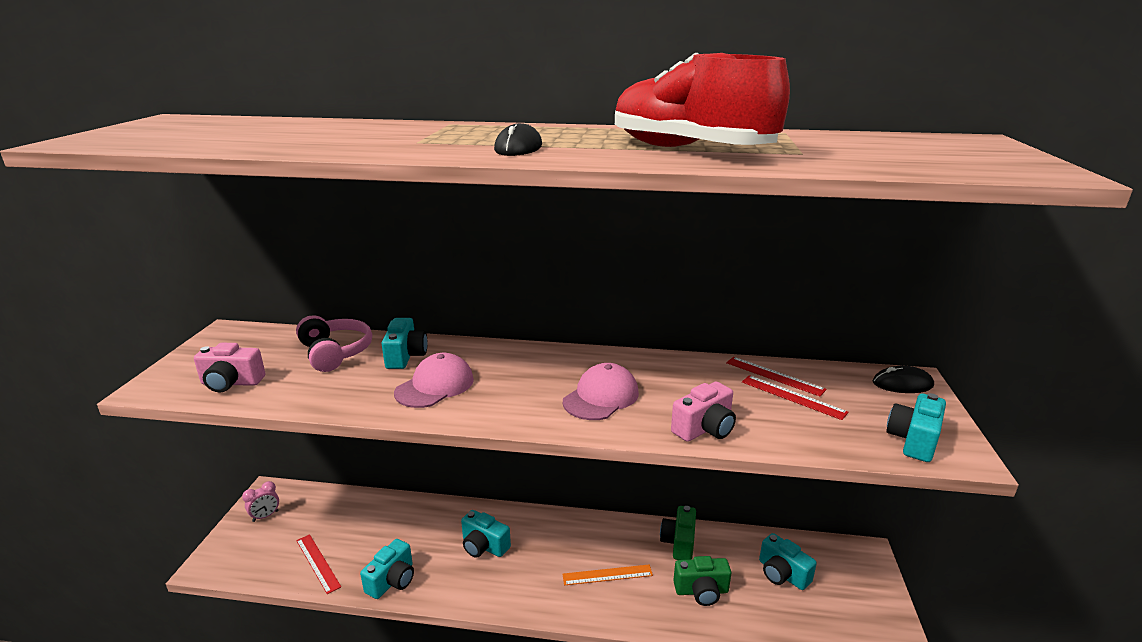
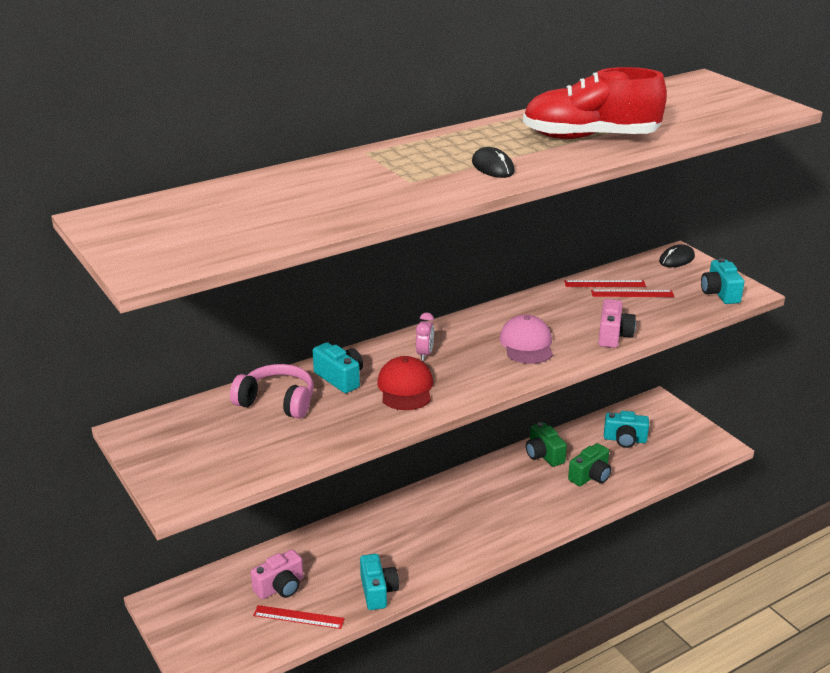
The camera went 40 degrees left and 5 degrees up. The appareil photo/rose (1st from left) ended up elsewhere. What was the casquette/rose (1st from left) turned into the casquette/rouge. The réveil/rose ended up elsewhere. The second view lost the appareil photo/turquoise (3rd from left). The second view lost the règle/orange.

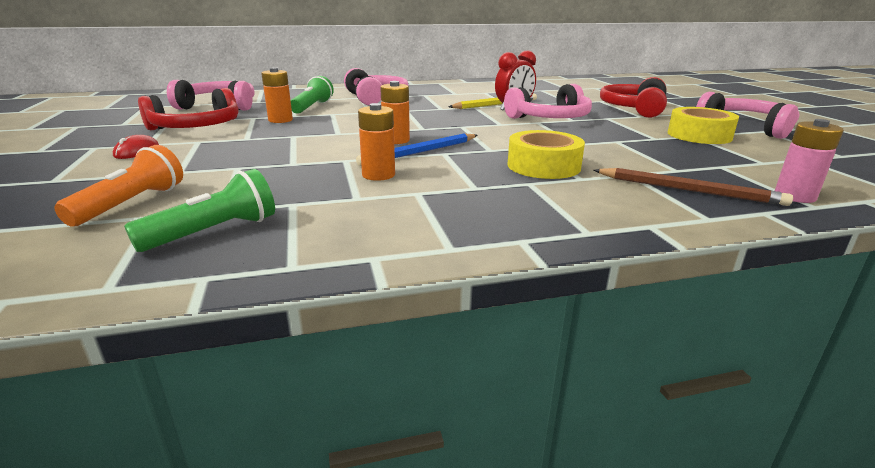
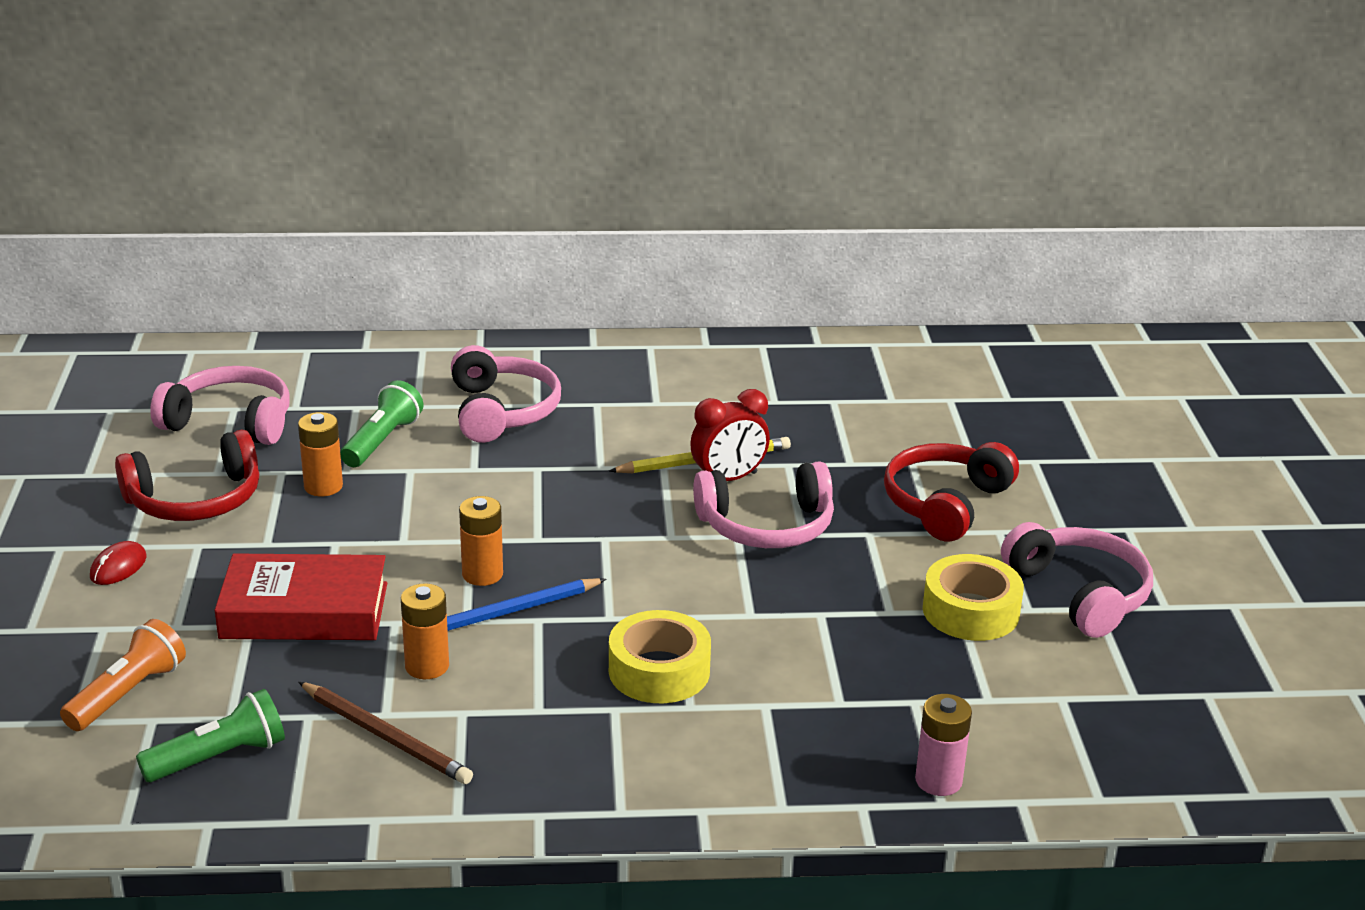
The camera went 10 degrees right and 5 degrees up. The second view gained the livre/rouge. The crayon/marron ended up elsewhere.

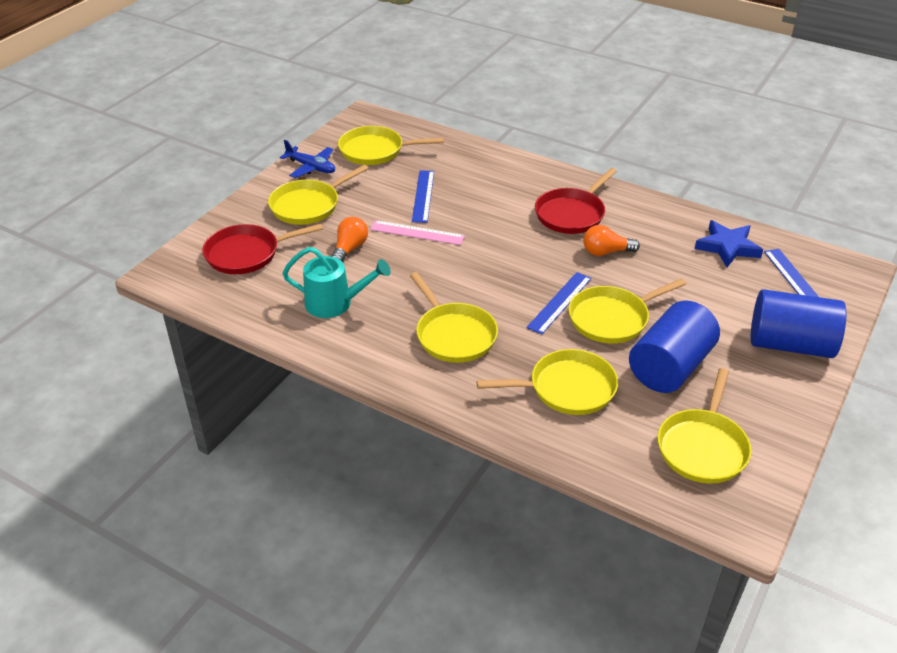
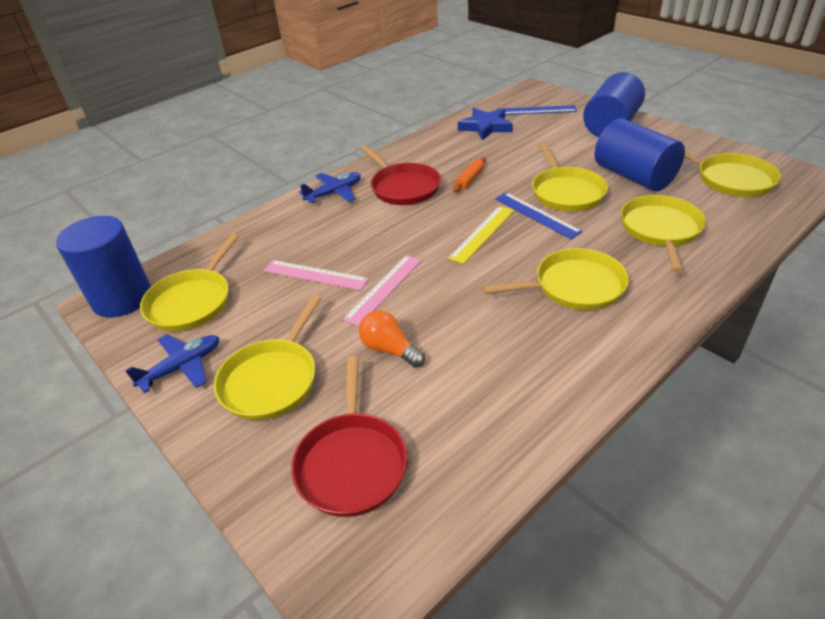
The camera went 70 degrees left and 0 degrees up. The second view gained the cylindre/bleu (1st from left). The poêle/jaune (1st from left in the first image) ended up facing another way, 45 degrees clockwise from before. What was the règle/bleu (1st from left) turned into the règle/rose (1st from left). The second view gained the avion/bleu (2nd from left). The second view gained the règle/jaune. Where the ampoule/orange (2nd from left) stood, the rouleau à pâtisserie/orange came to stand. The second view lost the arrosoir/turquoise.

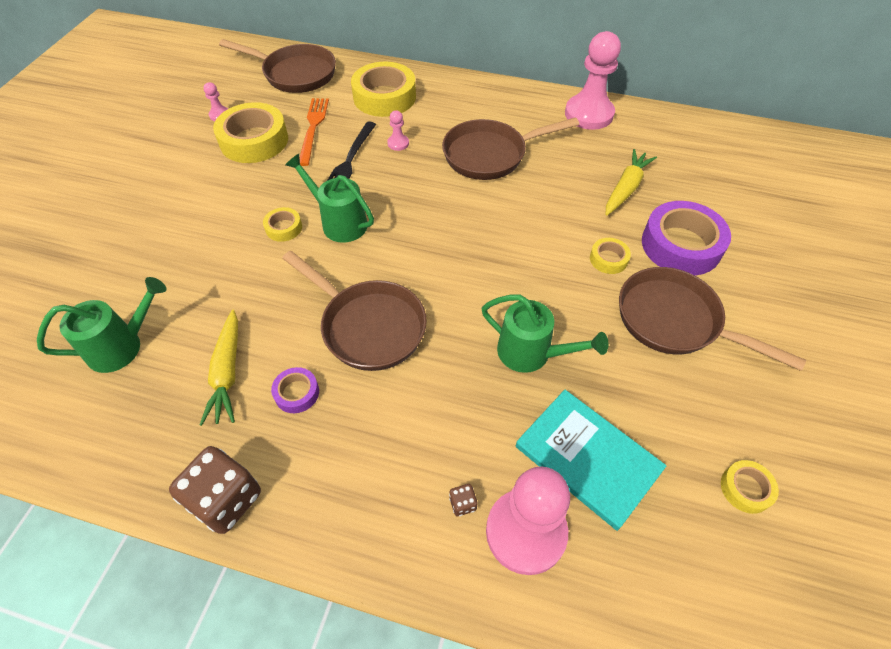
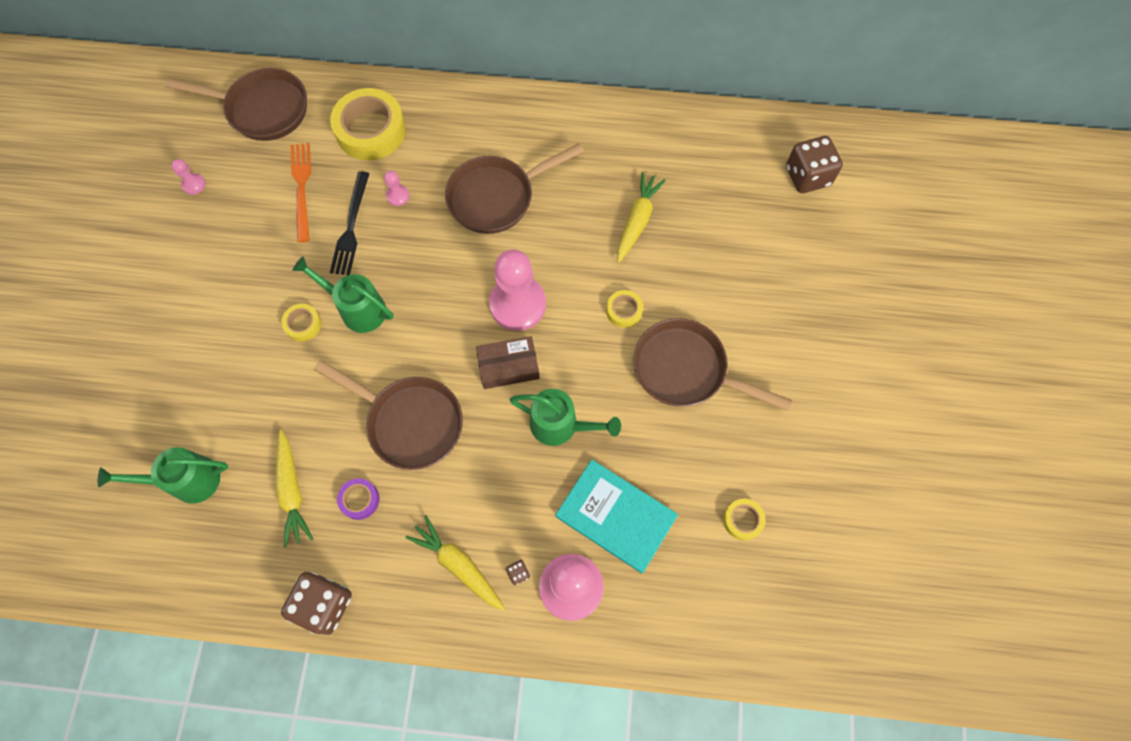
The camera went 10 degrees left and 15 degrees up. The arrosoir/vert (1st from left) ended up facing another way, 150 degrees counterclockwise from before. The second view gained the carotte/jaune (2nd from left). The second view gained the boîte/marron. The pion/rose (4th from left in the first image) ended up elsewhere. The second view gained the dé/marron (3rd from left). The second view lost the ruban adhésif/jaune (1st from left). The second view lost the ruban adhésif/violet (2nd from left).

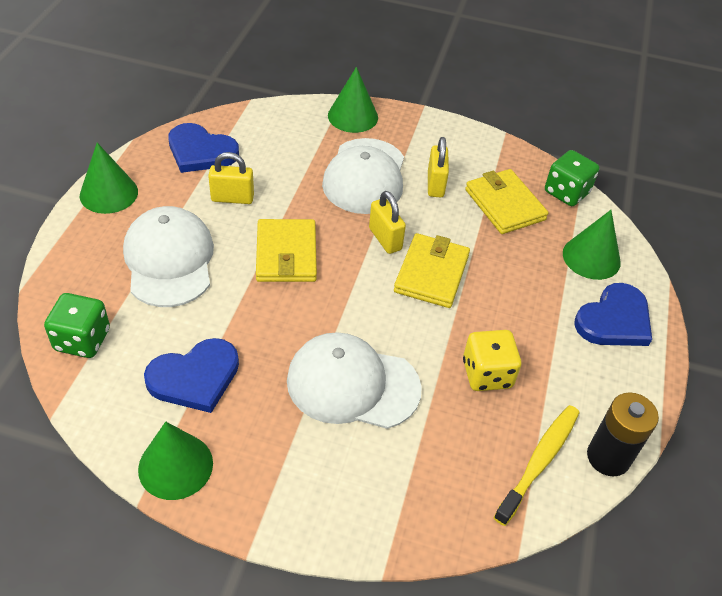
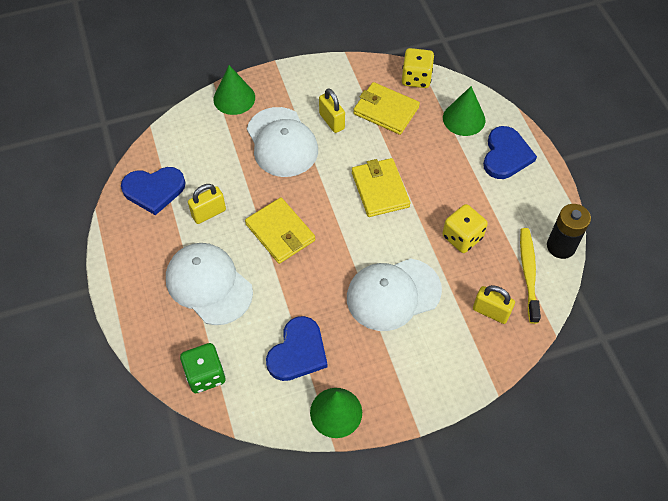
The camera went 30 degrees left and 10 degrees up. What was the dé/vert (2nd from left) turned into the dé/jaune (1st from left). The cadenas/jaune (2nd from left in the first image) ended up elsewhere. The second view lost the cône/vert (1st from left).

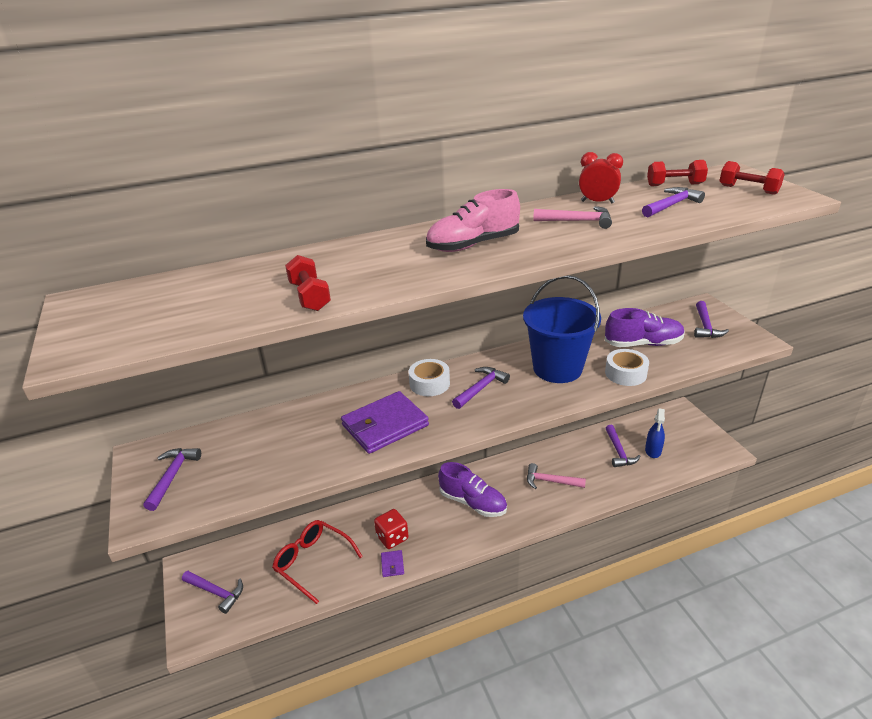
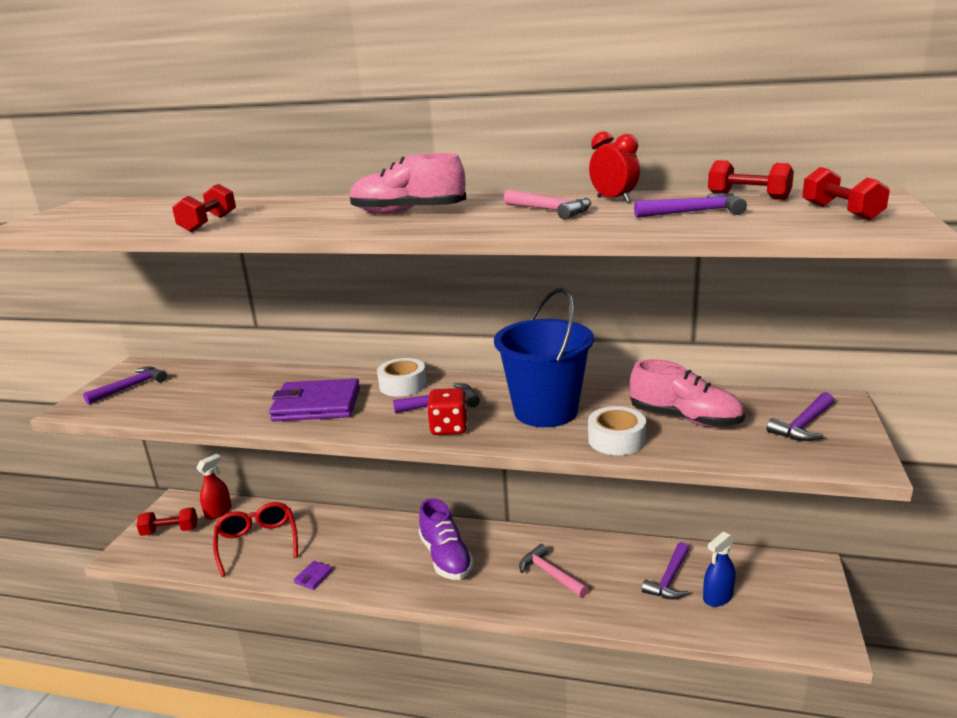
The camera went 35 degrees right and 10 degrees down. Where the marteau/violet (2nd from left) stood, the haltère/rouge (1st from left) came to stand. The second view gained the vaporisateur/rouge. The dé/rouge ended up elsewhere. What was the chaussure/violet (2nd from left) turned into the chaussure/rose (2nd from left).

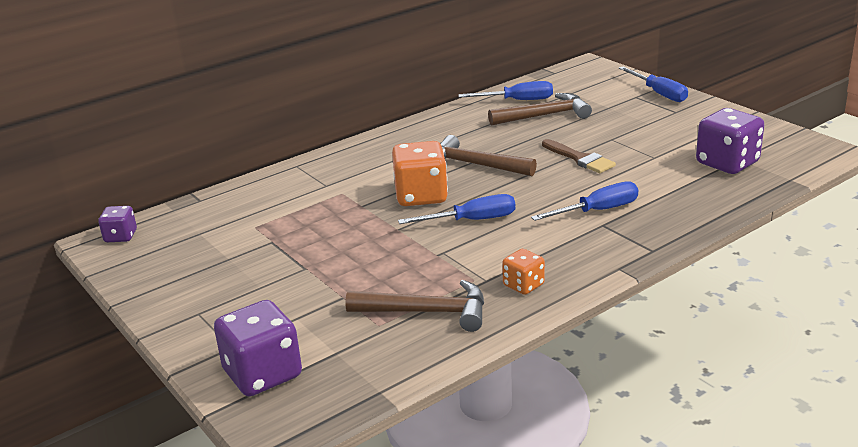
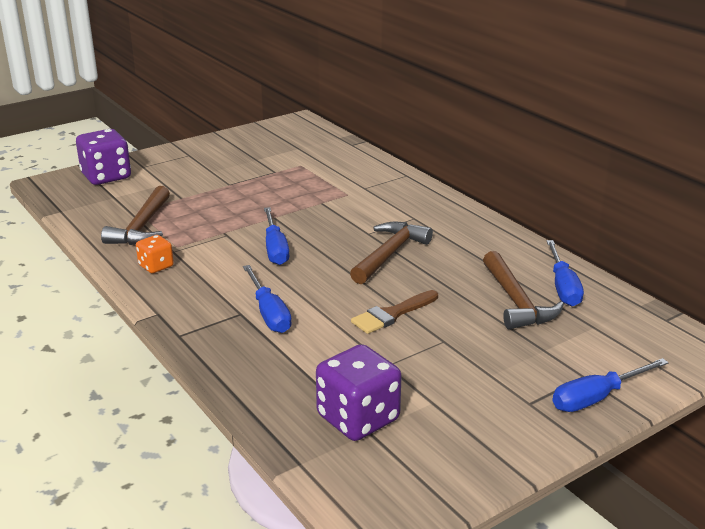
The camera went 90 degrees right and 0 degrees up. The second view lost the dé/violet (1st from left). The second view lost the dé/orange (1st from left).

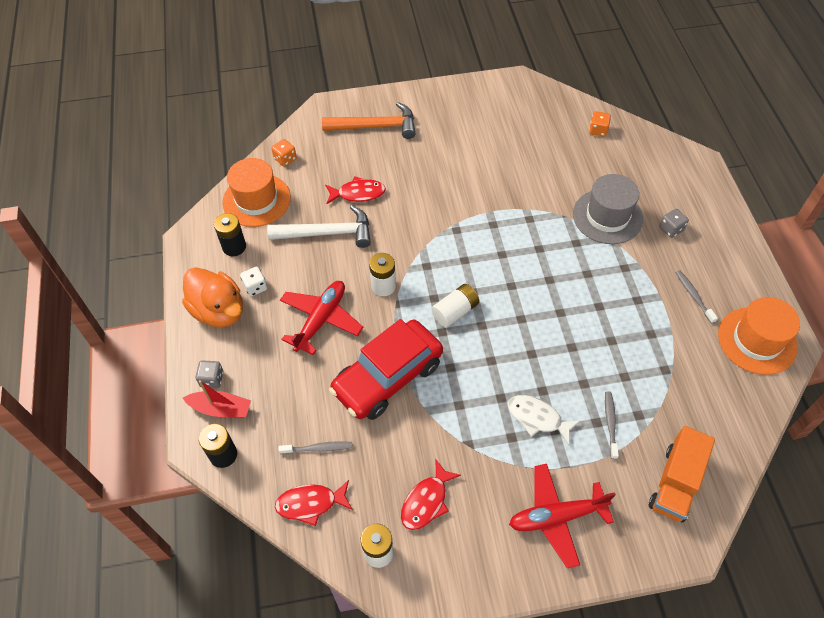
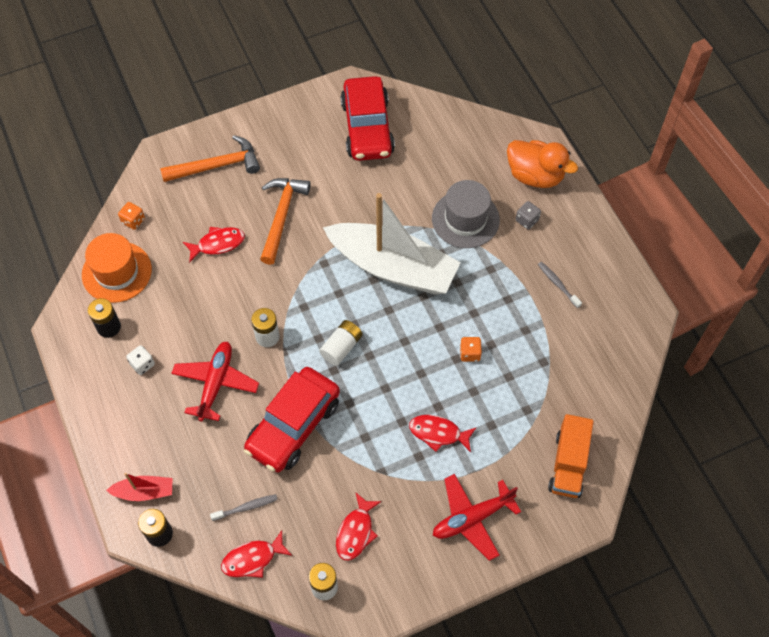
The camera went 15 degrees left and 5 degrees up. The second view gained the marteau/orange (2nd from left). The second view gained the bateau/blanc. The second view gained the voiture/rouge (2nd from left). What was the poisson/blanc turned into the poisson/rouge (4th from left). The dé/orange (2nd from left) ended up elsewhere. The canard/orange ended up elsewhere. The second view lost the dé/gris (1st from left). The second view lost the marteau/blanc. The second view lost the brosse à dents/gris (2nd from left). The second view lost the chapeau/orange (2nd from left).

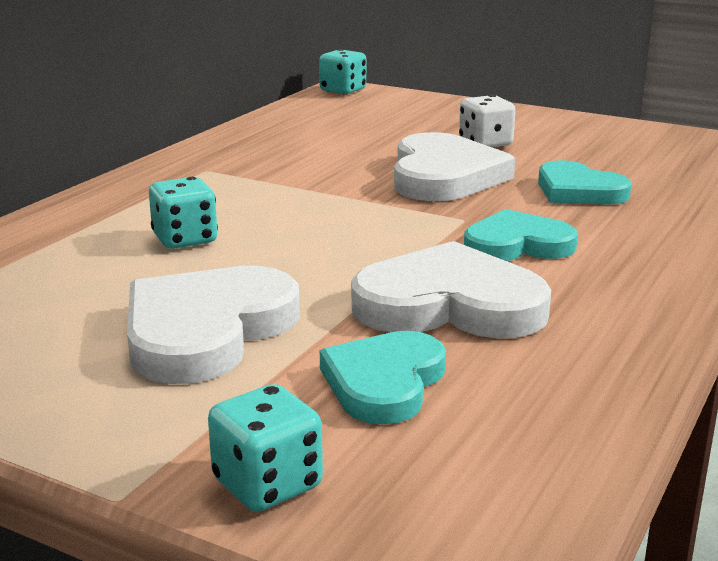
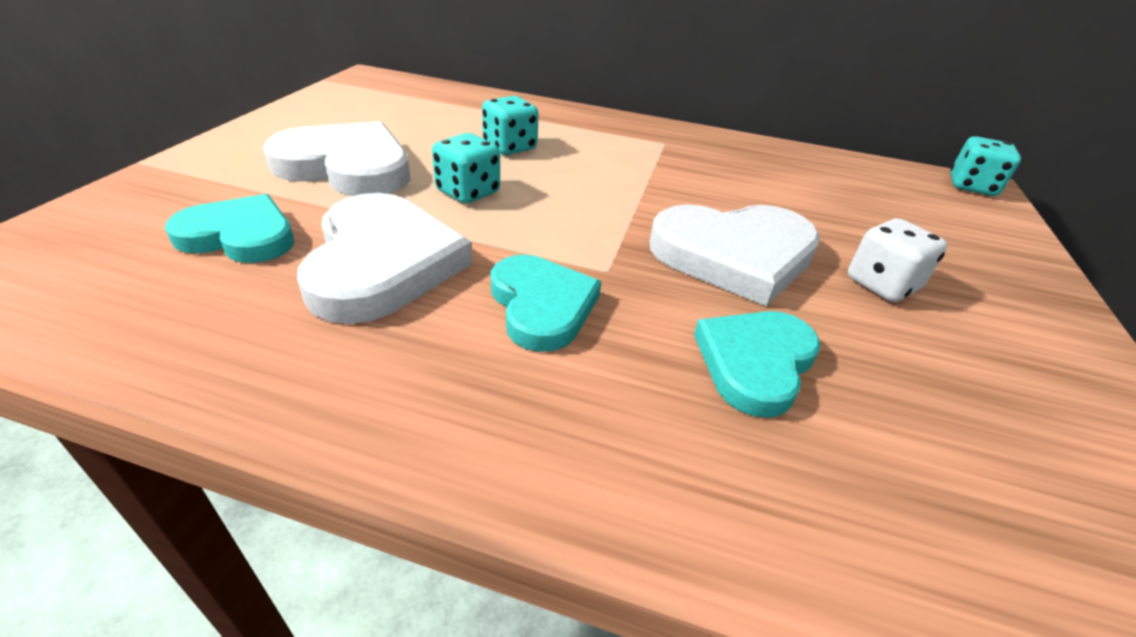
The camera went 75 degrees right and 15 degrees up. The dé/turquoise (2nd from left in the first image) ended up elsewhere.

